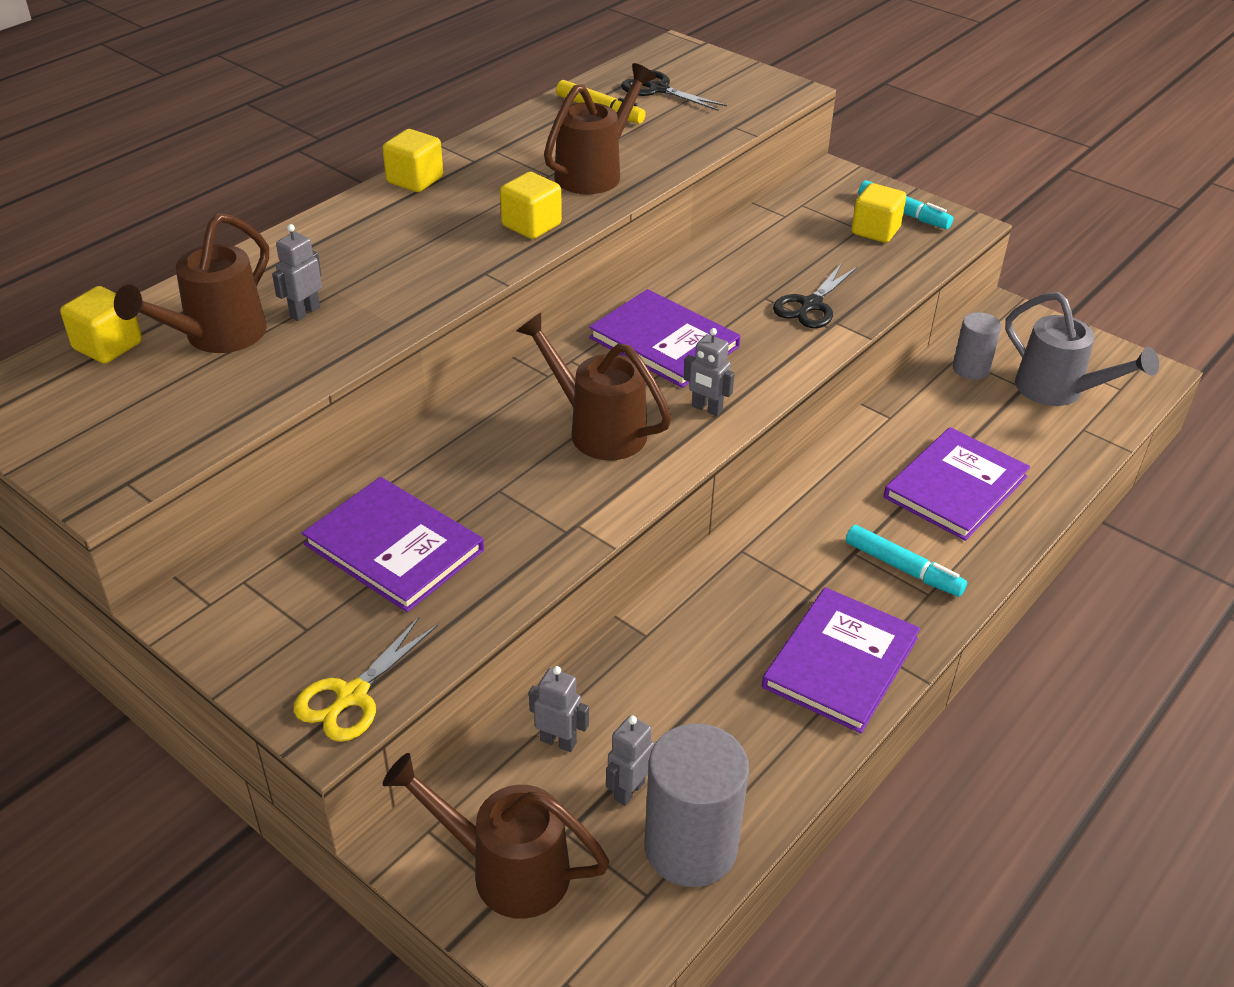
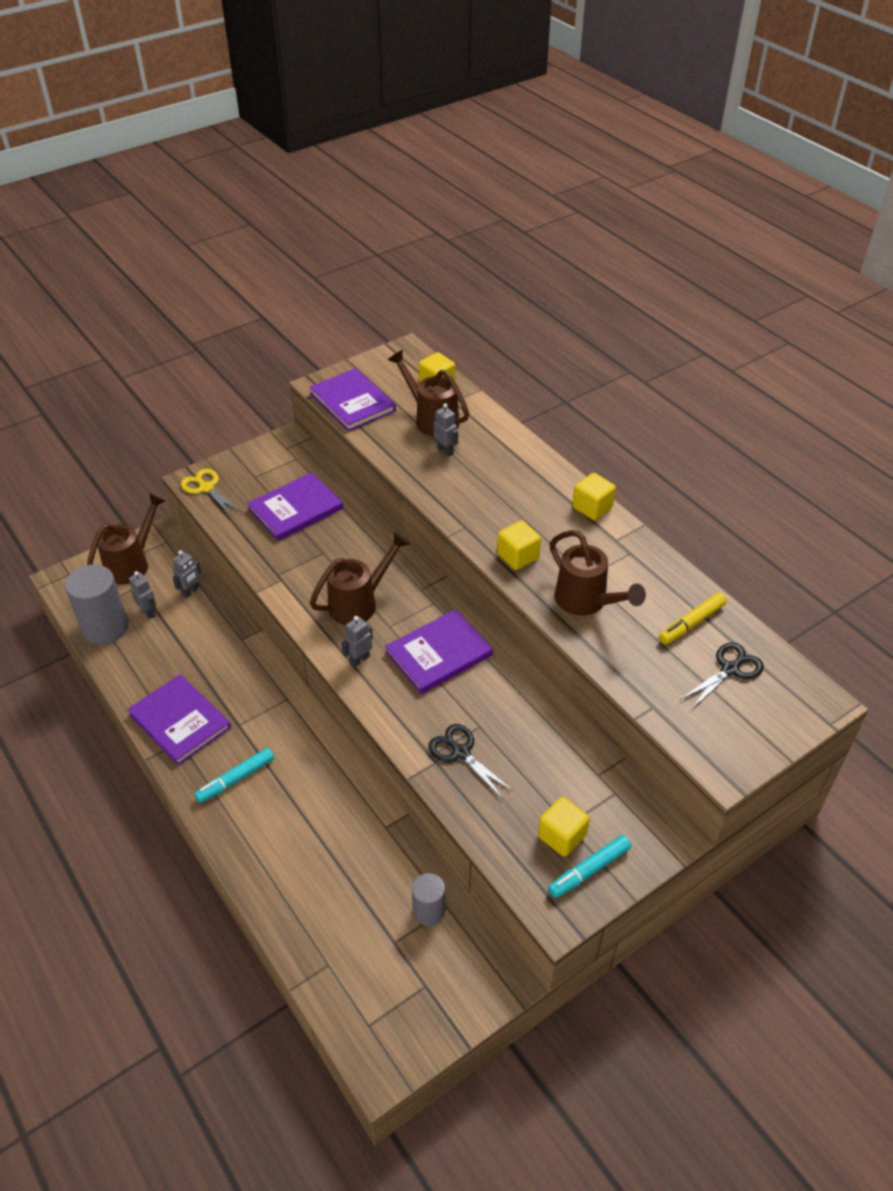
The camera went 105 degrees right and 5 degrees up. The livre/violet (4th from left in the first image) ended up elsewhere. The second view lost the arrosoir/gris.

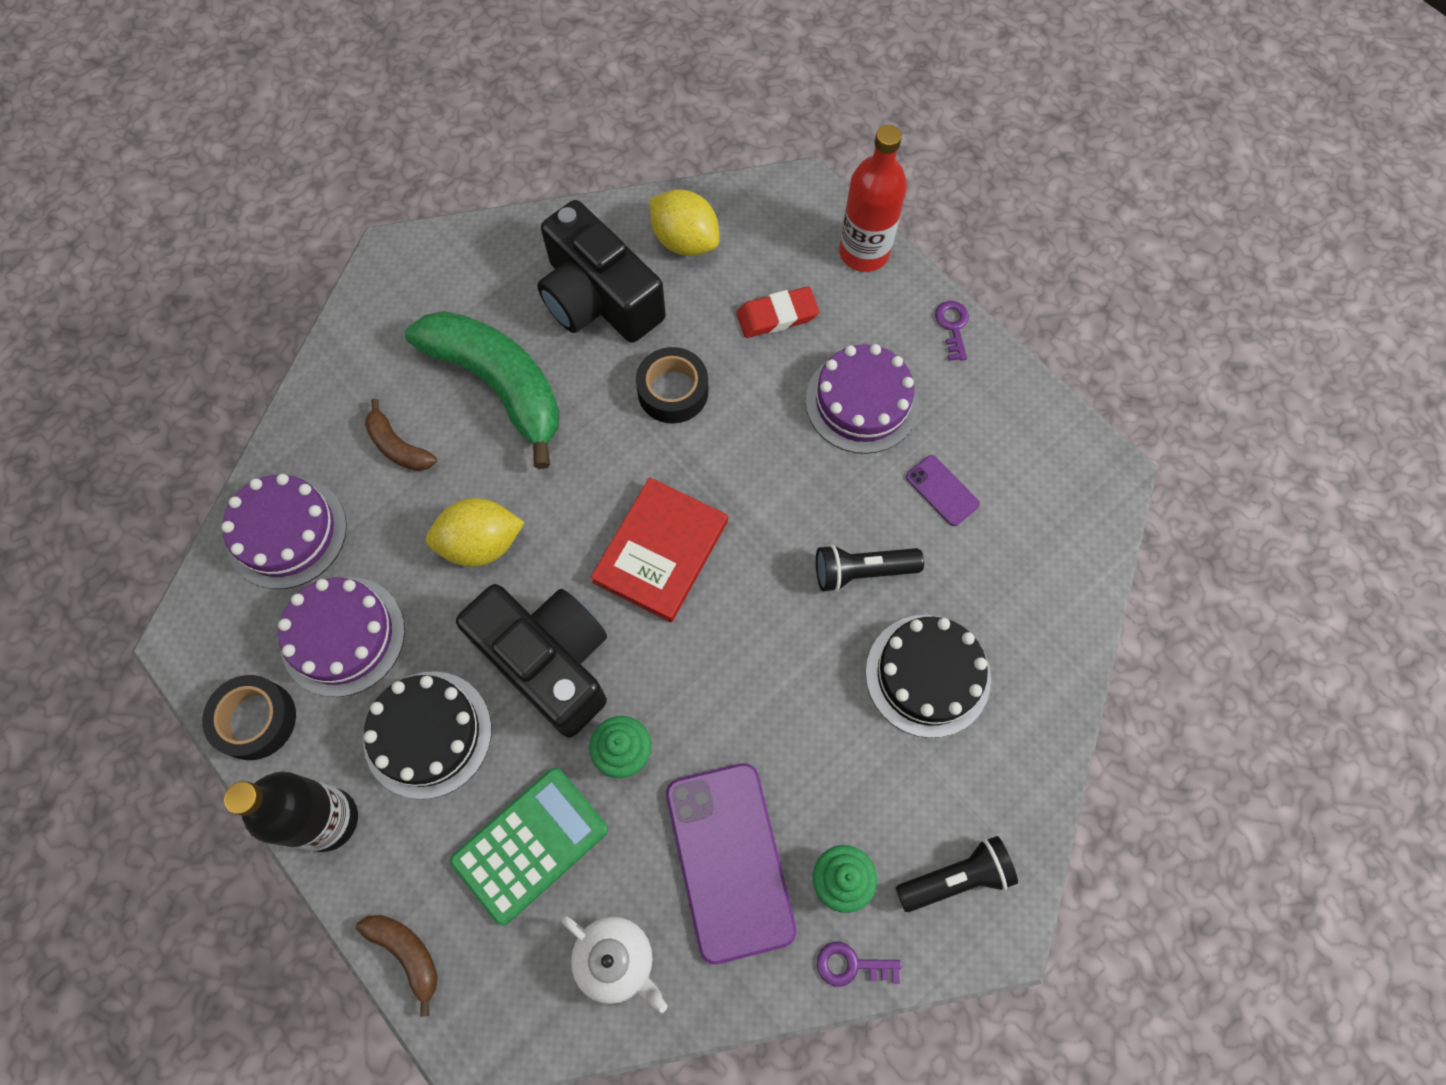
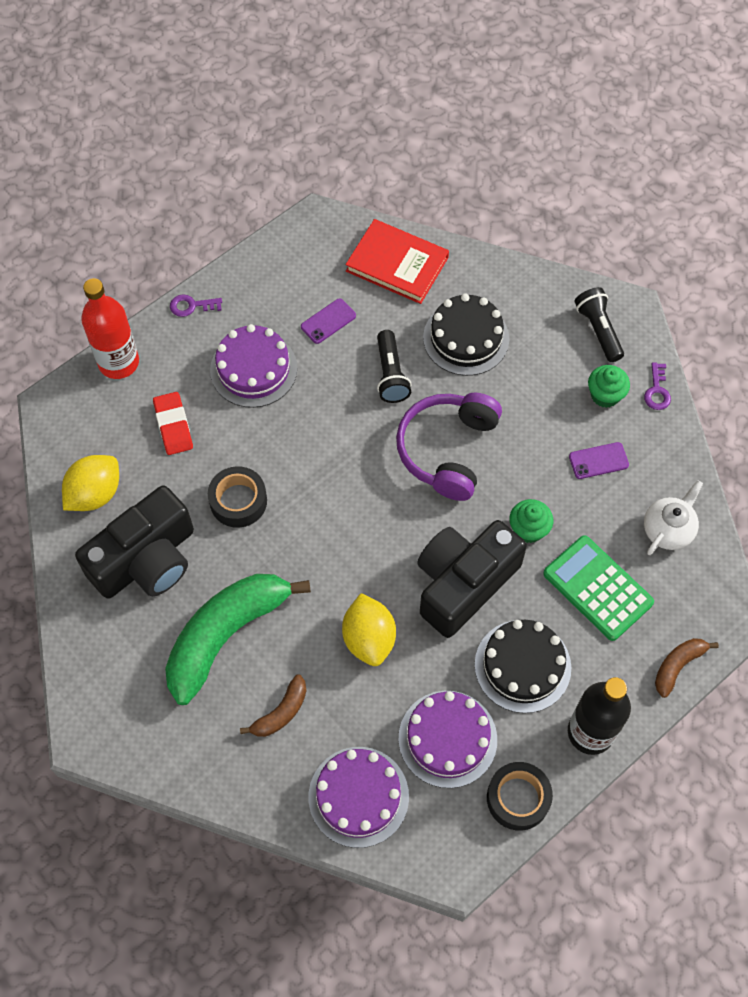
The camera went 90 degrees left and 5 degrees down. The livre/rouge ended up elsewhere. The second view gained the casque audio/violet. The size of the téléphone/violet (1st from left in the first image) changed by a factor of 0.45.

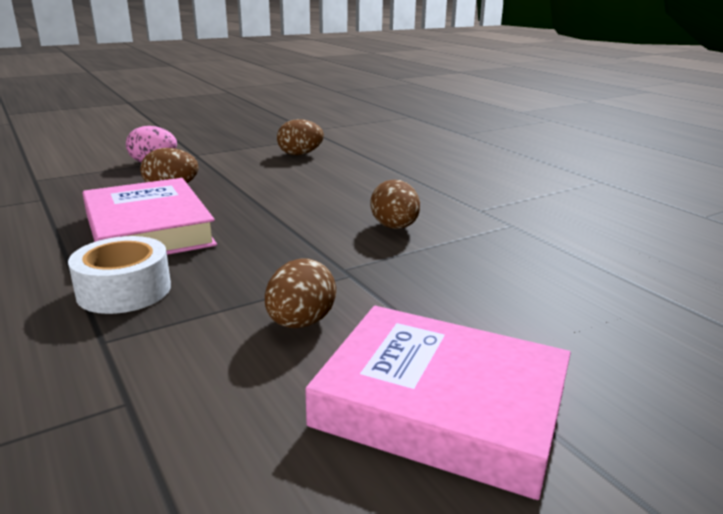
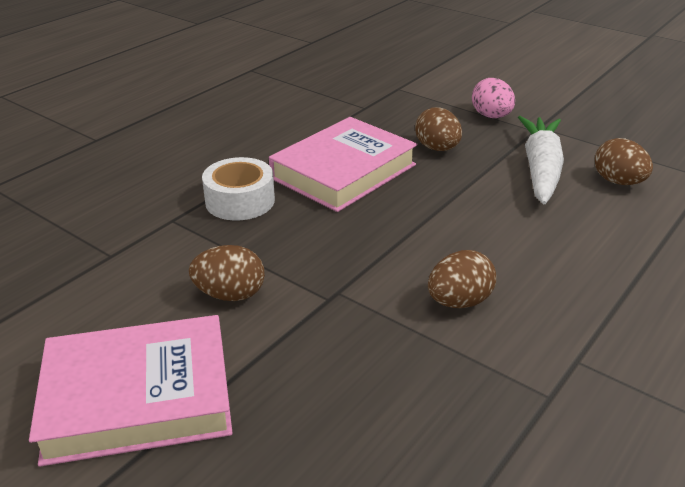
The camera went 70 degrees right and 10 degrees up. The livre/rose (2nd from left in the first image) ended up facing another way, 75 degrees clockwise from before. The second view gained the carotte/blanc.

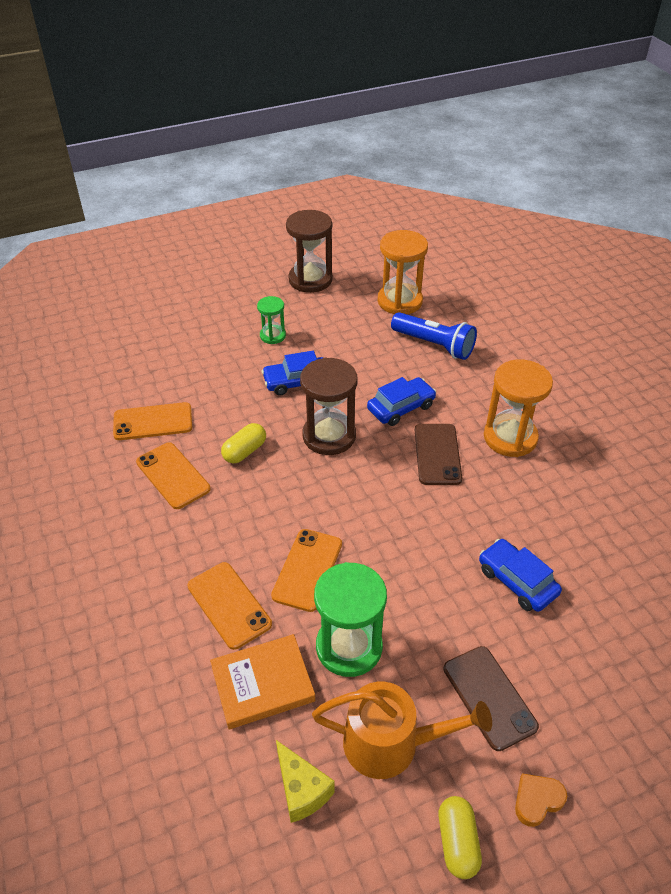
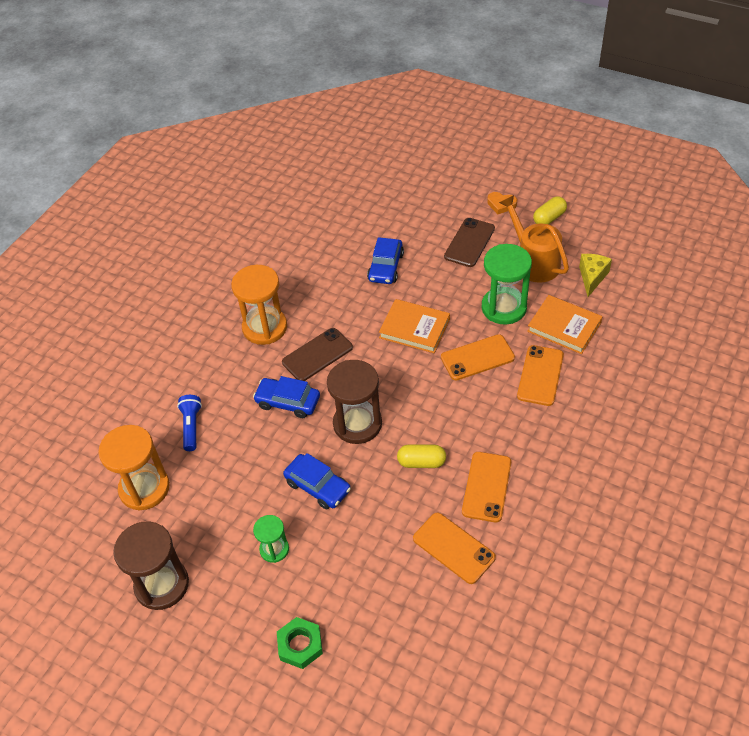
The camera went 125 degrees left and 5 degrees up. The size of the lampe de poche/bleu changed by a factor of 0.65. The second view gained the écrou/vert. The second view gained the livre/orange (1st from left).

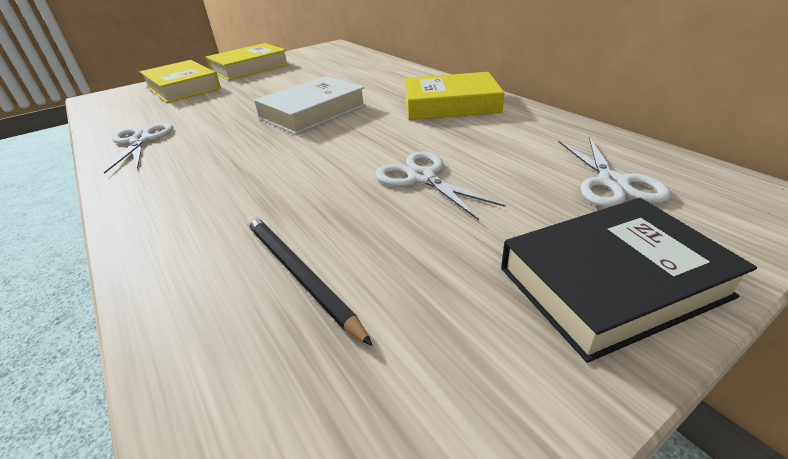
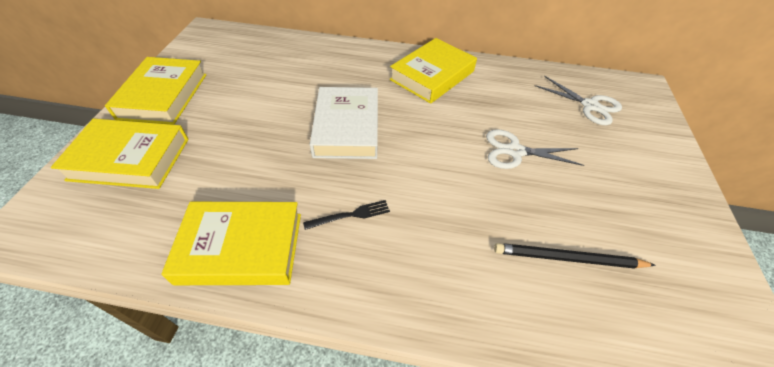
The camera went 50 degrees left and 15 degrees up. Where the ciseaux/blanc (1st from left) stood, the livre/jaune (3rd from left) came to stand. The second view gained the fourchette/noir. The second view lost the livre/noir.

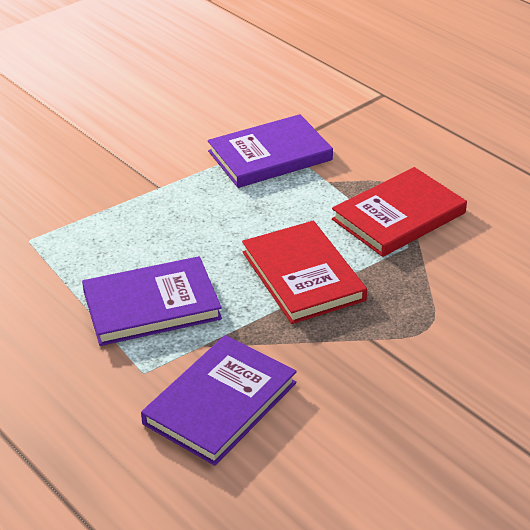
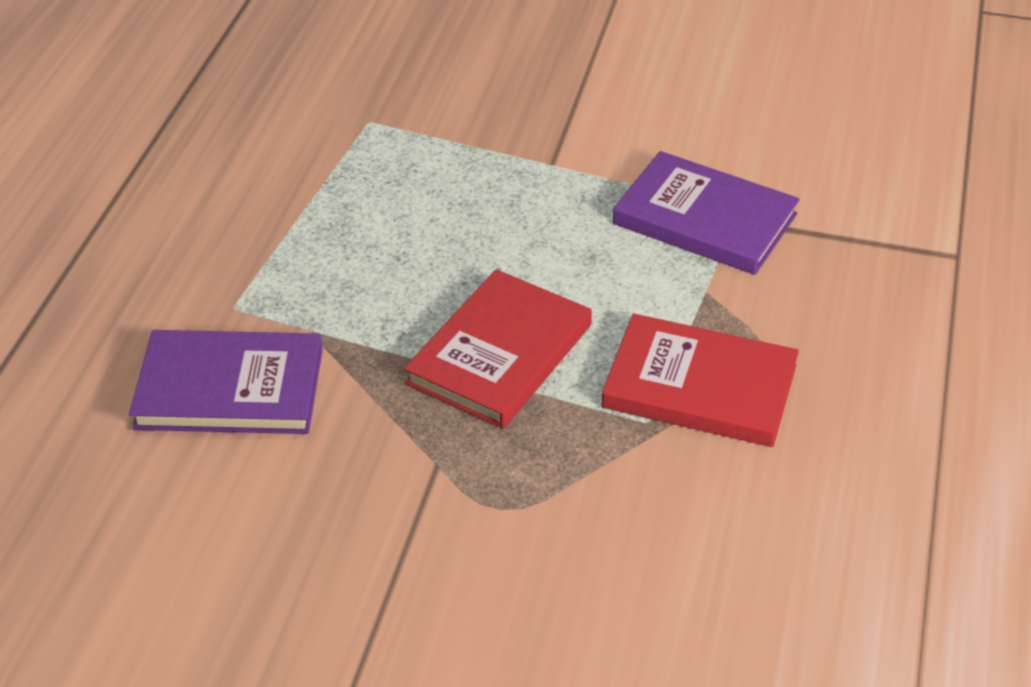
The camera went 55 degrees right and 5 degrees up. The second view lost the livre/violet (1st from left).

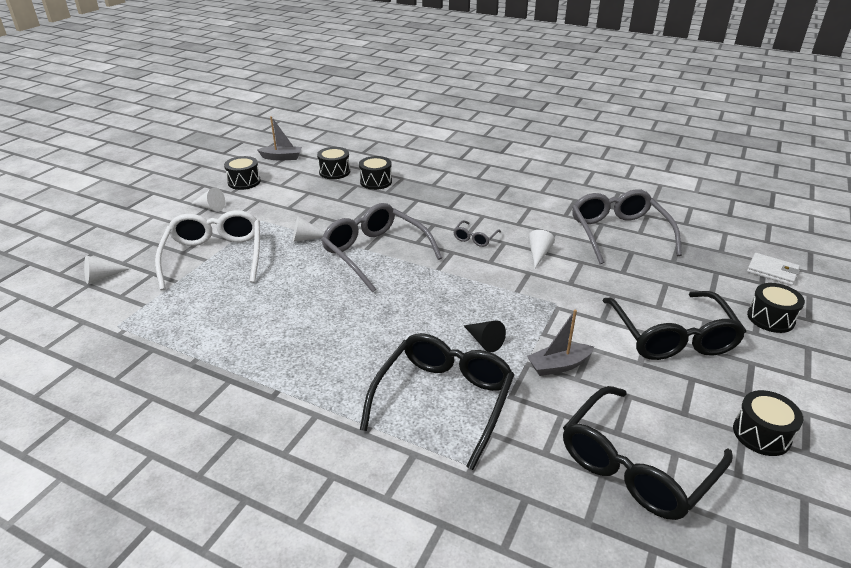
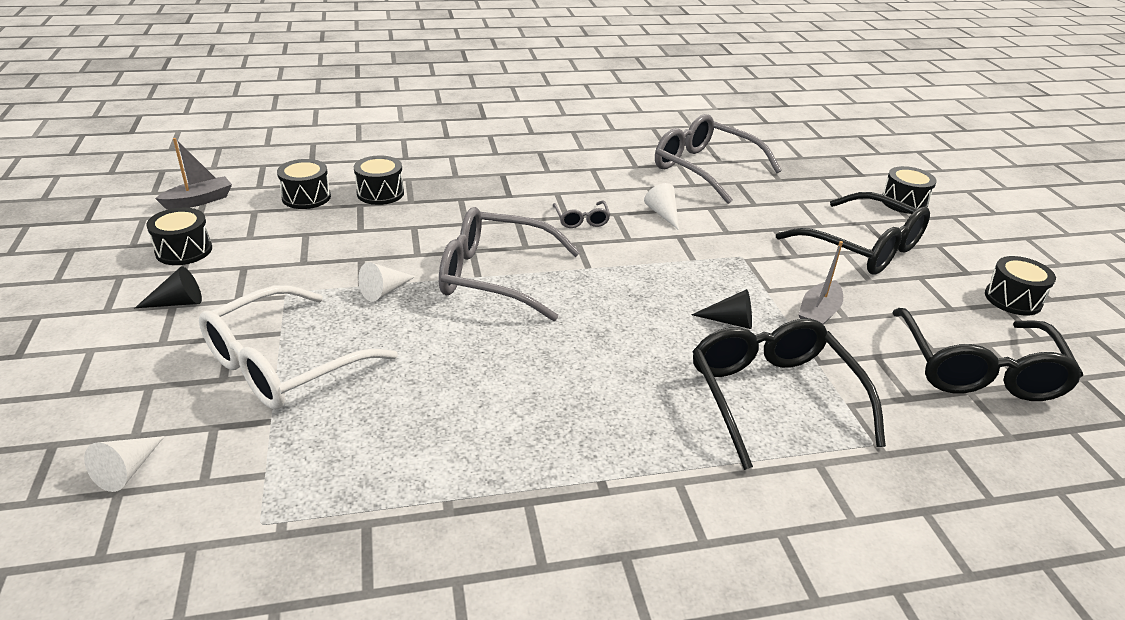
The camera went 40 degrees left and 0 degrees up. What was the cône/blanc (2nd from left) turned into the cône/noir (1st from left). The lunettes/blanc ended up facing another way, 90 degrees counterclockwise from before. The second view lost the portefeuille/blanc.

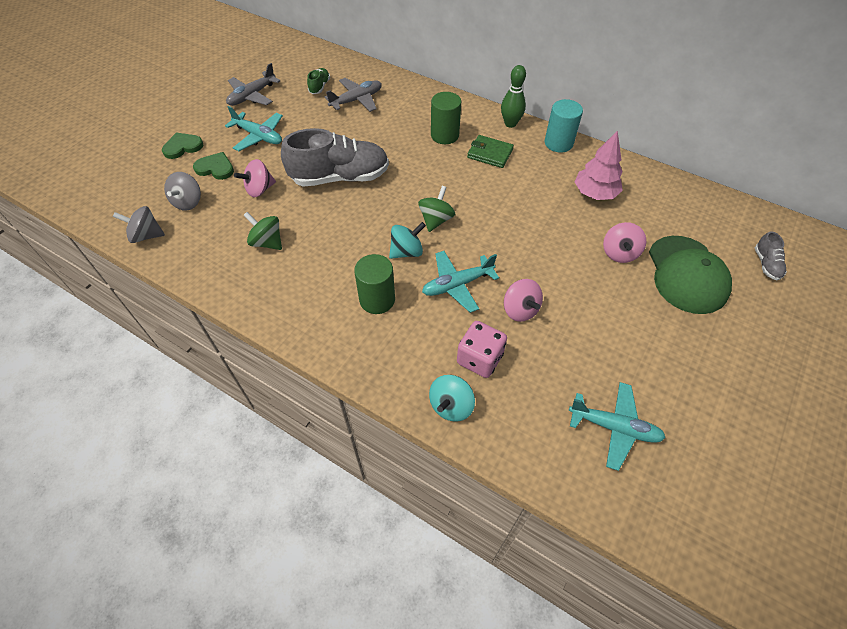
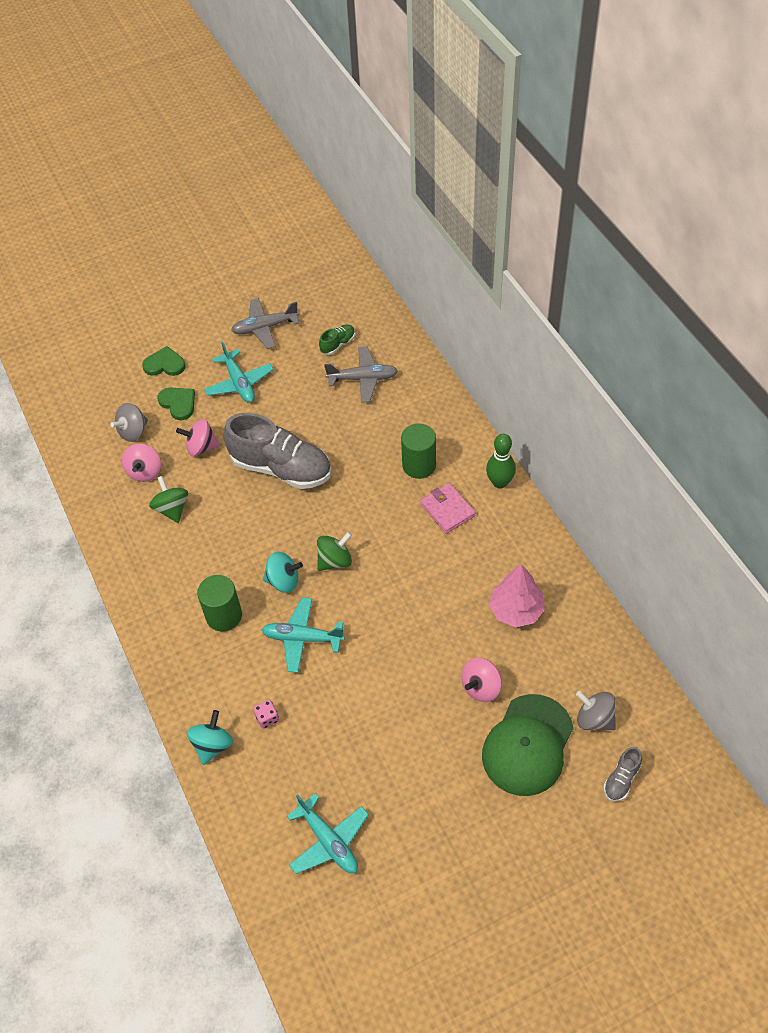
The camera went 35 degrees right and 0 degrees up. The toupie/rose (2nd from left in the first image) ended up elsewhere. The toupie/turquoise (2nd from left in the first image) ended up facing another way, 135 degrees clockwise from before. The size of the dé/rose changed by a factor of 0.53. What was the portefeuille/vert turned into the portefeuille/rose. The toupie/gris (1st from left in the first image) ended up elsewhere. The second view lost the cylindre/turquoise.

